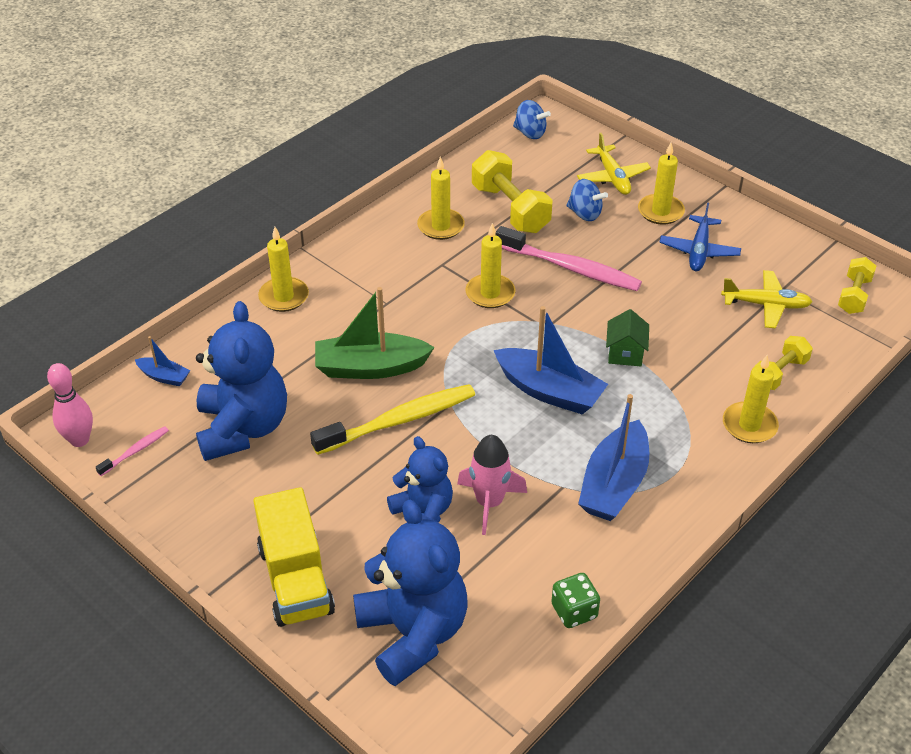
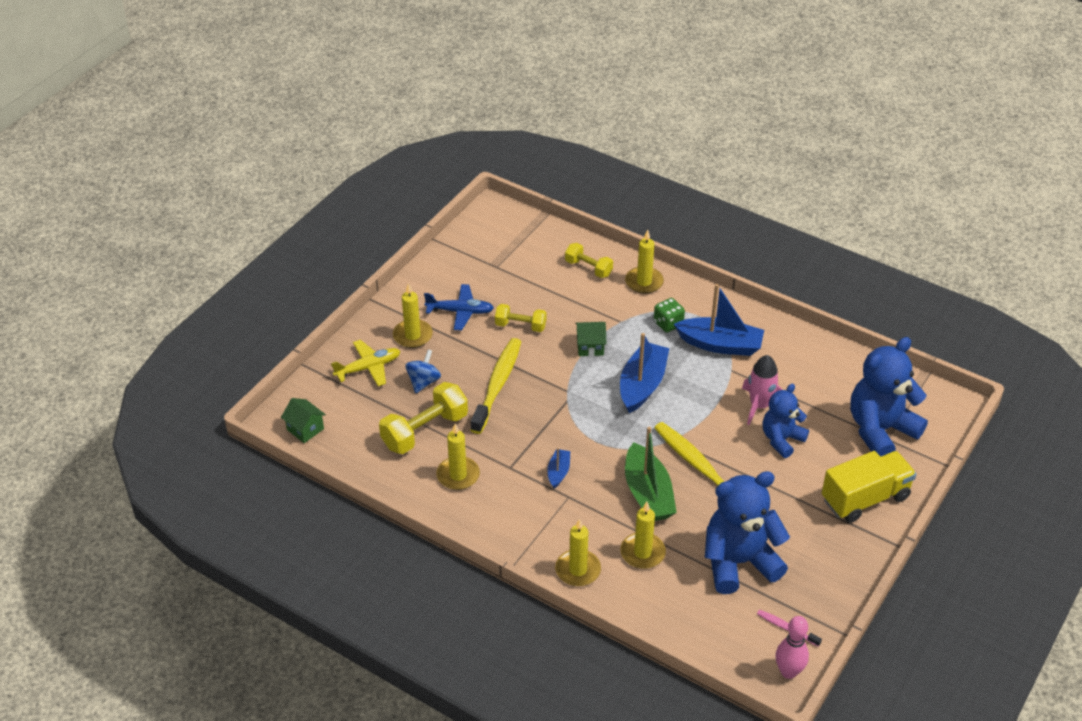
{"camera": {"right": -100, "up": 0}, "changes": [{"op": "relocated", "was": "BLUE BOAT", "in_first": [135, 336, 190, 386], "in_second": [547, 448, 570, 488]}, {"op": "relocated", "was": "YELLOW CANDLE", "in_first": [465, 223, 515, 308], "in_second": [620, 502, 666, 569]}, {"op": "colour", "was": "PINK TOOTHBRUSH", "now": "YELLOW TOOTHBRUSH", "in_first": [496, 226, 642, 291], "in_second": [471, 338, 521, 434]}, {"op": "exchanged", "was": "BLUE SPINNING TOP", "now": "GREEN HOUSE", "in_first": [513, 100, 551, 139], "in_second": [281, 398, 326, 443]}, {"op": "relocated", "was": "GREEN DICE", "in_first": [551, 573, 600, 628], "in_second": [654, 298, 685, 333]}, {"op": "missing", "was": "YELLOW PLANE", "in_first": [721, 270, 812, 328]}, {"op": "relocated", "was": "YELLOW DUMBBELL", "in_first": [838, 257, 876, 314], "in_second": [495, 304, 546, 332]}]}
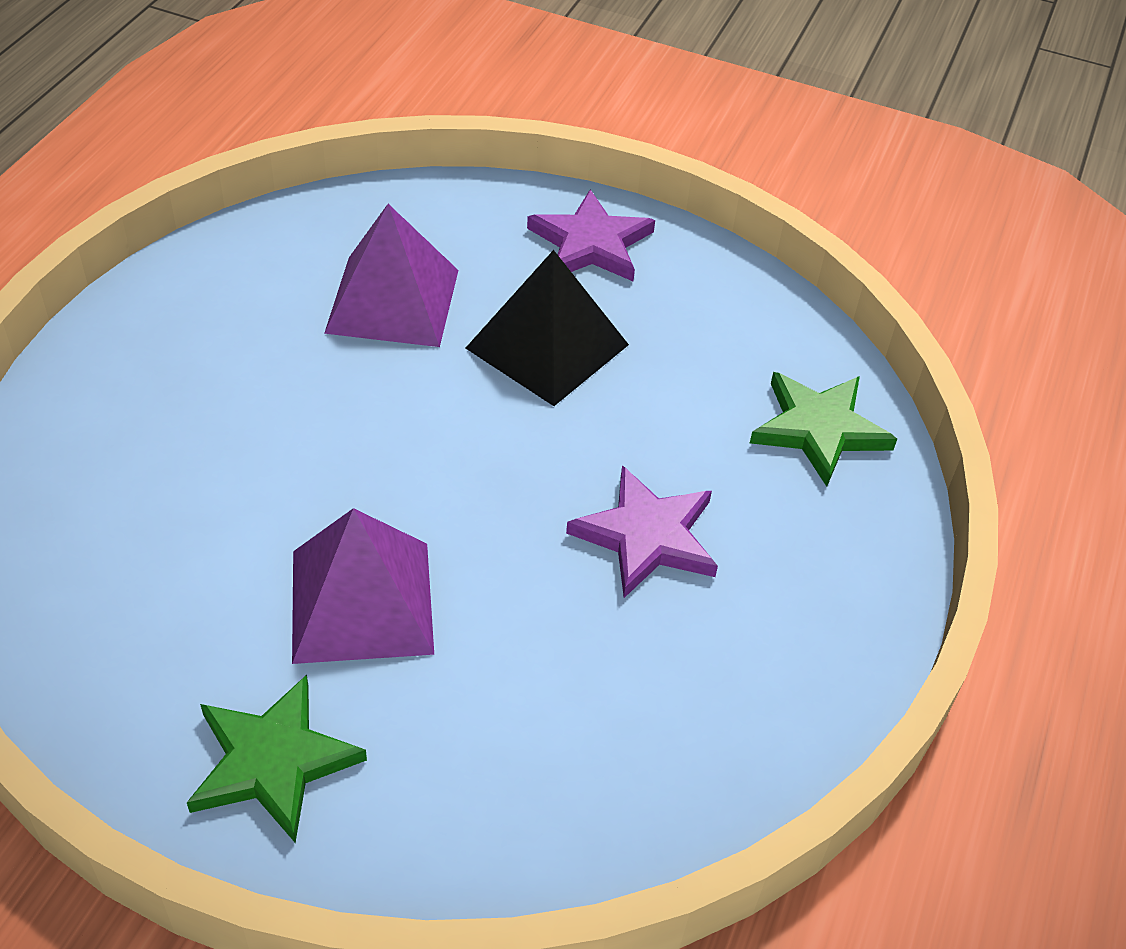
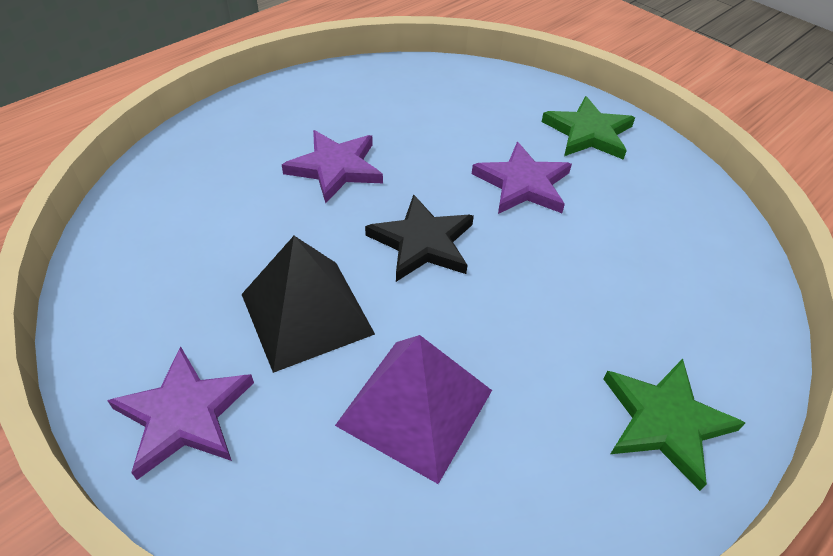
{"camera": {"right": -155, "up": 0}, "changes": [{"op": "exchanged", "was": "PURPLE PYRAMID", "now": "PURPLE STAR", "in_first": [292, 508, 434, 664], "in_second": [472, 142, 572, 214]}, {"op": "relocated", "was": "GREEN STAR", "in_first": [750, 372, 897, 487], "in_second": [604, 359, 745, 491]}, {"op": "appeared", "now": "BLACK STAR", "in_second": [365, 194, 474, 282]}]}
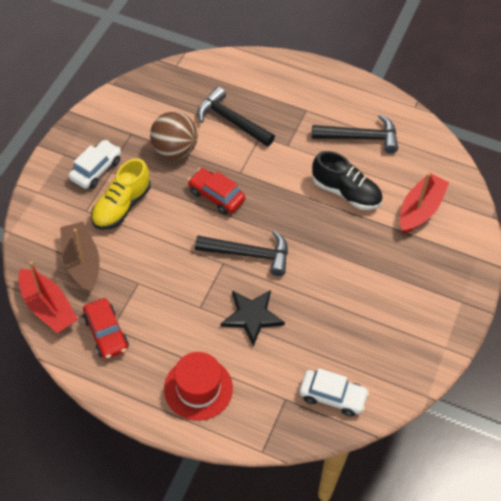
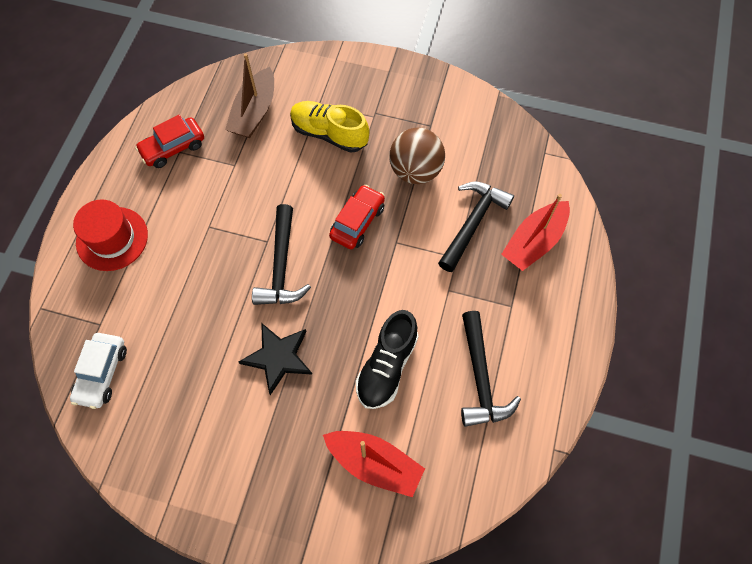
{"camera": {"right": 85, "up": 10}, "changes": [{"op": "relocated", "was": "RED BOAT", "in_first": [18, 261, 78, 333], "in_second": [501, 194, 570, 271]}, {"op": "spun", "was": "BROWN BOAT", "in_first": [60, 222, 99, 293], "in_second": [225, 53, 274, 138], "clockwise": 135}, {"op": "missing", "was": "WHITE CAR", "in_first": [69, 140, 121, 189]}, {"op": "relocated", "was": "BLACK STAR", "in_first": [221, 290, 285, 347], "in_second": [239, 323, 312, 395]}]}
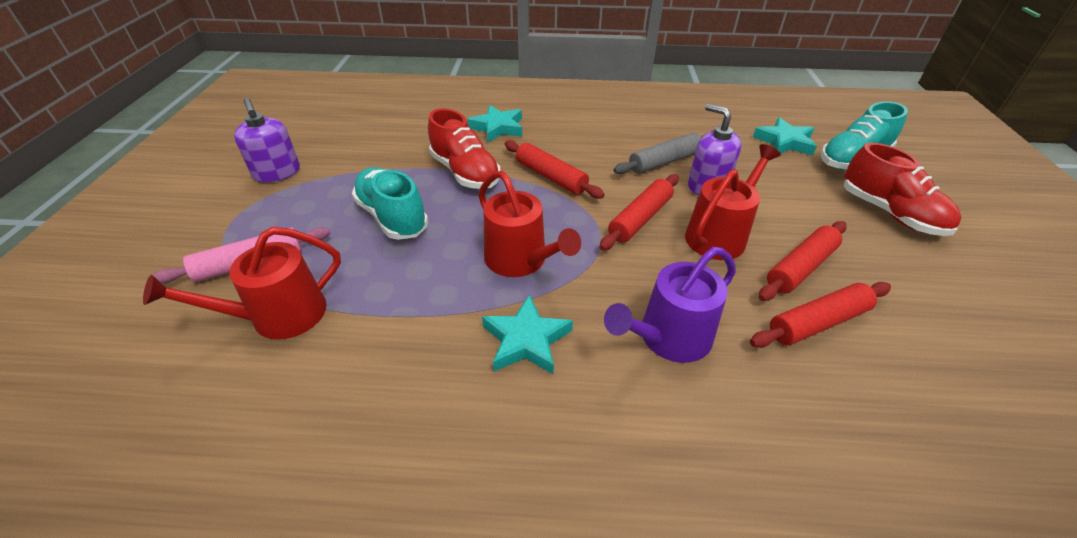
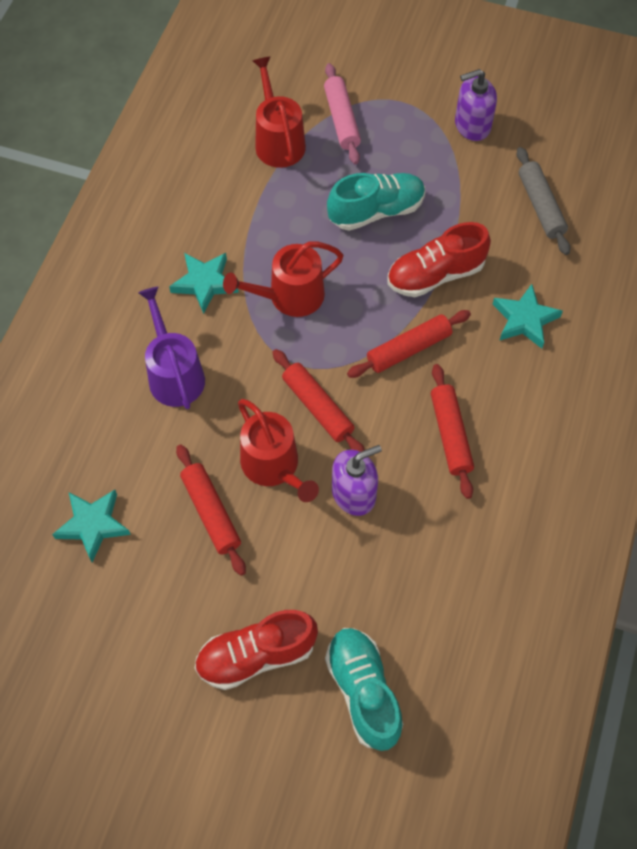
{"camera": {"right": 105, "up": 20}, "changes": [{"op": "relocated", "was": "GREY ROLLING PIN", "in_first": [614, 133, 705, 174], "in_second": [517, 147, 570, 255]}, {"op": "relocated", "was": "RED ROLLING PIN", "in_first": [750, 282, 891, 348], "in_second": [431, 364, 474, 499]}, {"op": "relocated", "was": "TURQUOISE STAR", "in_first": [753, 117, 817, 156], "in_second": [52, 490, 131, 562]}]}
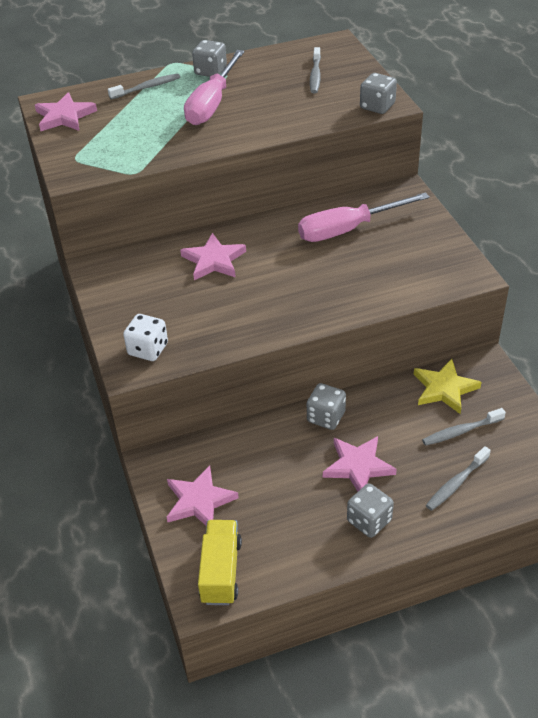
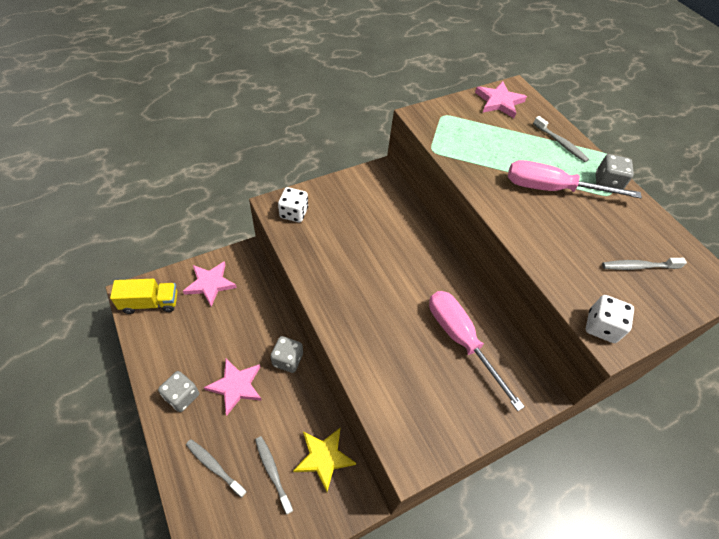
{"camera": {"right": 75, "up": 10}, "changes": [{"op": "missing", "was": "PINK STAR", "in_first": [180, 233, 246, 280]}, {"op": "colour", "was": "GREY DICE", "now": "WHITE DICE", "in_first": [360, 73, 397, 114], "in_second": [586, 295, 634, 343]}]}
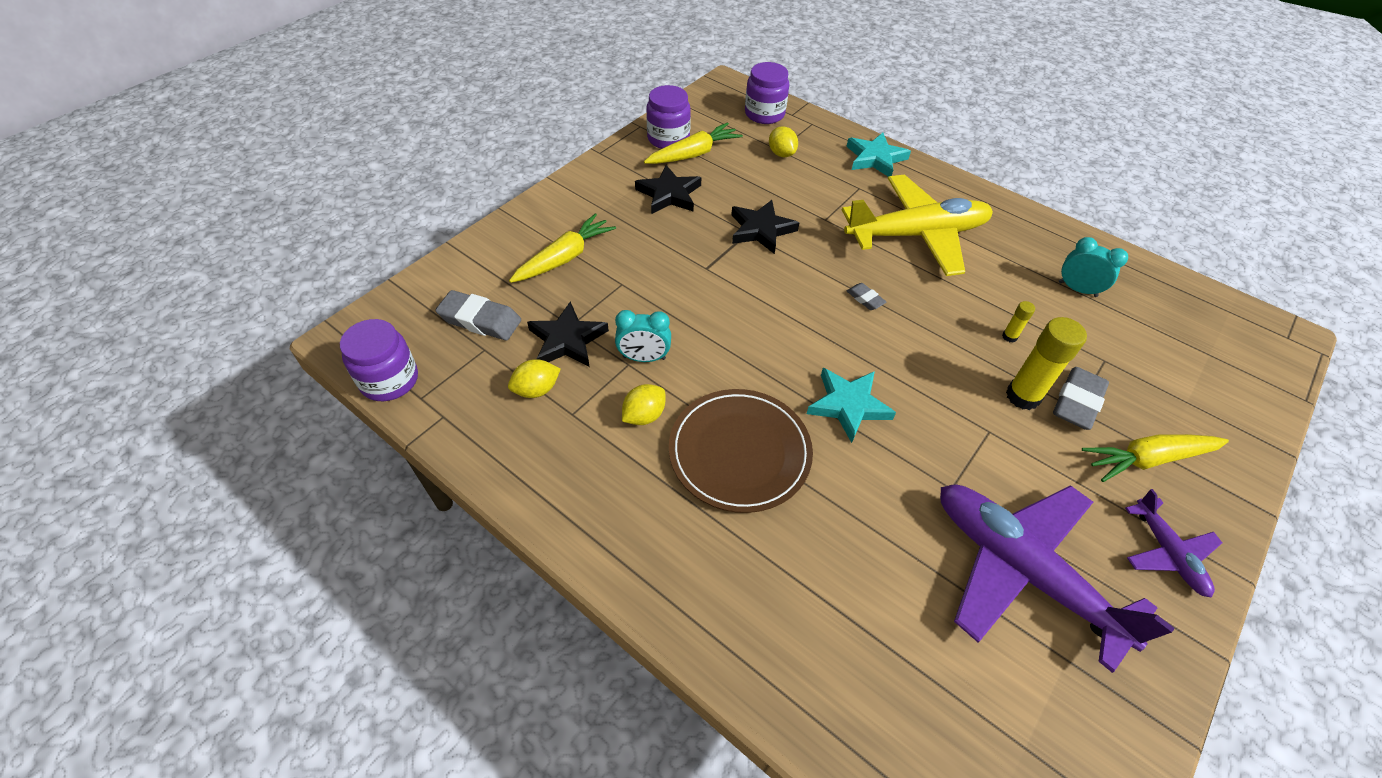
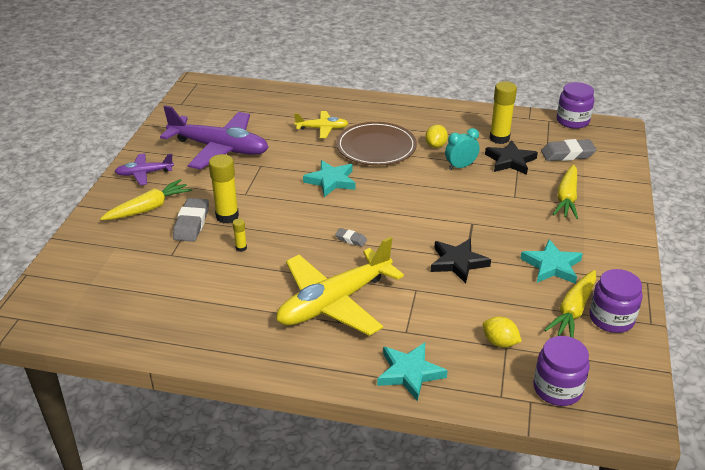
{"camera": {"right": 155, "up": -15}, "changes": [{"op": "exchanged", "was": "YELLOW LEMON", "now": "YELLOW GLUE STICK", "in_first": [508, 359, 561, 398], "in_second": [490, 81, 517, 144]}, {"op": "colour", "was": "BLACK STAR", "now": "TURQUOISE STAR", "in_first": [635, 165, 701, 214], "in_second": [521, 239, 583, 284]}, {"op": "missing", "was": "TURQUOISE CLOCK", "in_first": [1059, 237, 1128, 297]}, {"op": "spun", "was": "PURPLE PLANE", "in_first": [1125, 489, 1222, 598], "in_second": [114, 153, 174, 185], "clockwise": -60}, {"op": "appeared", "now": "YELLOW PLANE", "in_second": [294, 111, 349, 138]}]}
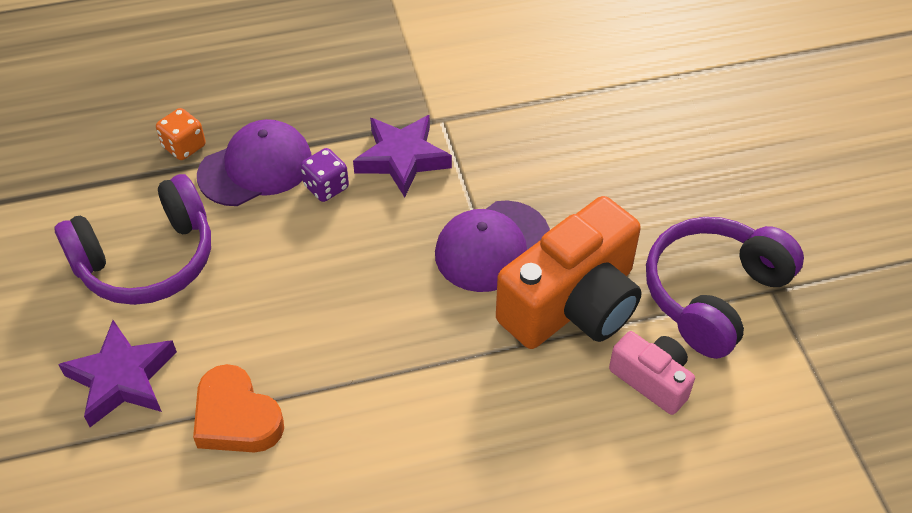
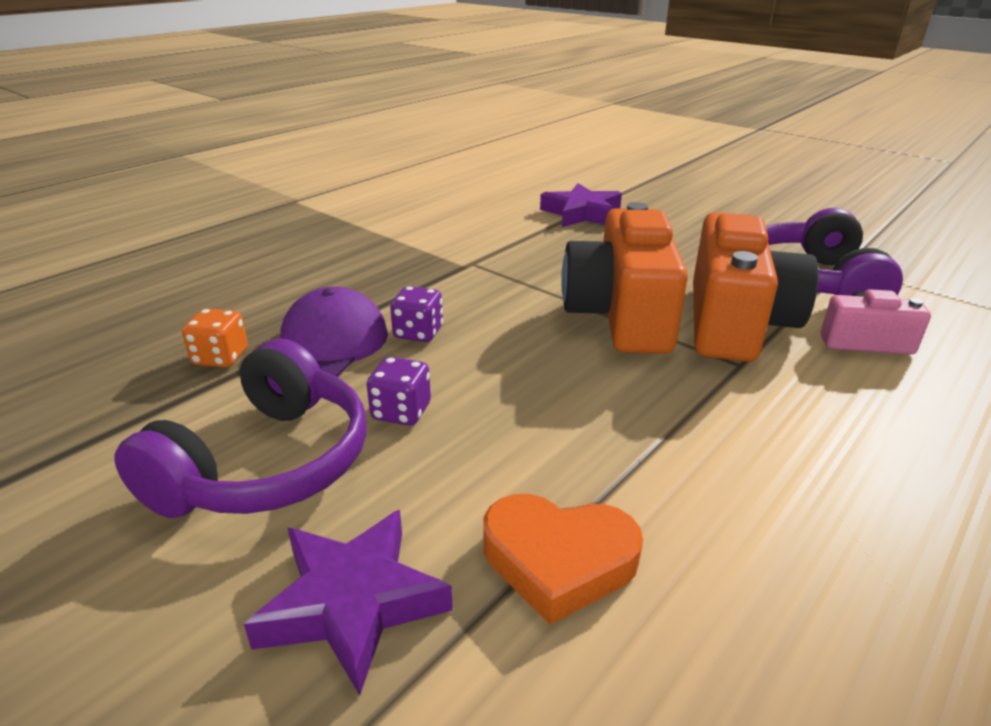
{"camera": {"right": -35, "up": -20}, "changes": [{"op": "relocated", "was": "PURPLE STAR", "in_first": [353, 115, 452, 197], "in_second": [540, 183, 622, 227]}, {"op": "exchanged", "was": "PURPLE CAP", "now": "ORANGE CAMERA", "in_first": [435, 200, 550, 292], "in_second": [561, 202, 688, 354]}, {"op": "appeared", "now": "PURPLE DICE", "in_second": [367, 357, 431, 426]}]}
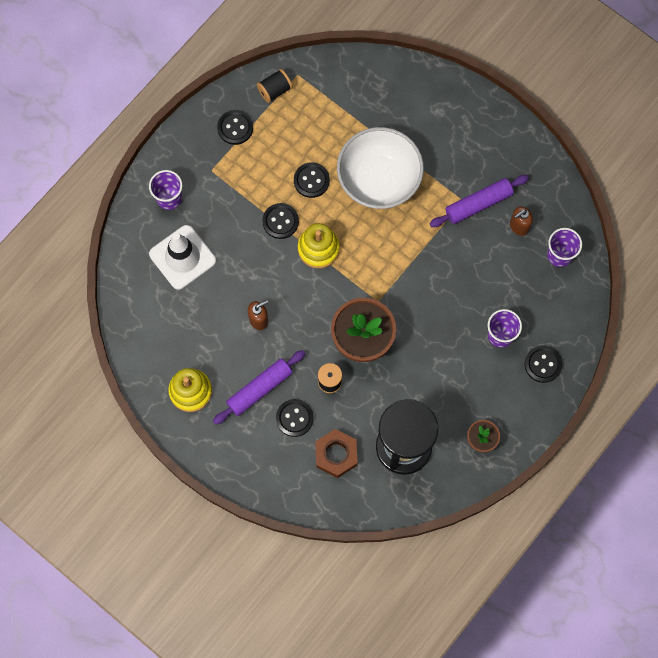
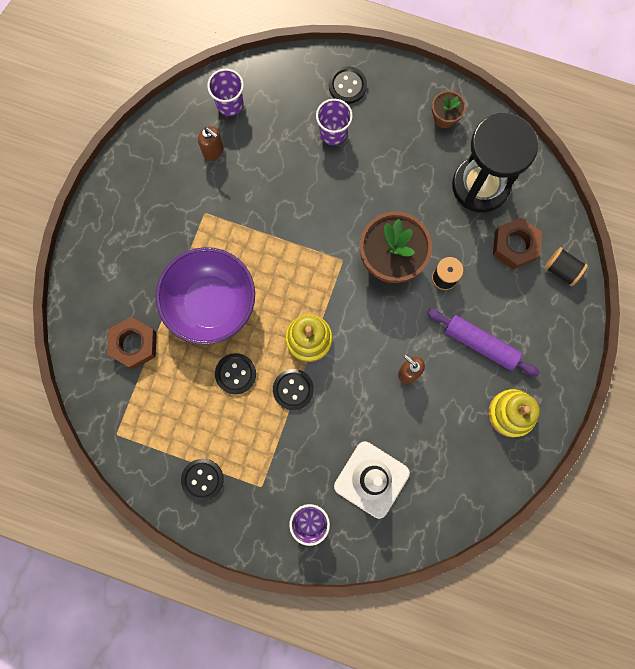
{"camera": {"right": -110, "up": 5}, "changes": [{"op": "relocated", "was": "BLACK SPOOL", "in_first": [257, 69, 293, 103], "in_second": [545, 247, 588, 286]}, {"op": "missing", "was": "BLACK BUTTON", "in_first": [276, 399, 314, 437]}, {"op": "colour", "was": "WHITE BOWL", "now": "PURPLE BOWL", "in_first": [337, 127, 424, 209], "in_second": [155, 247, 255, 345]}, {"op": "missing", "was": "PURPLE ROLLING PIN", "in_first": [430, 175, 529, 227]}, {"op": "appeared", "now": "BROWN NUT", "in_second": [107, 317, 157, 369]}]}
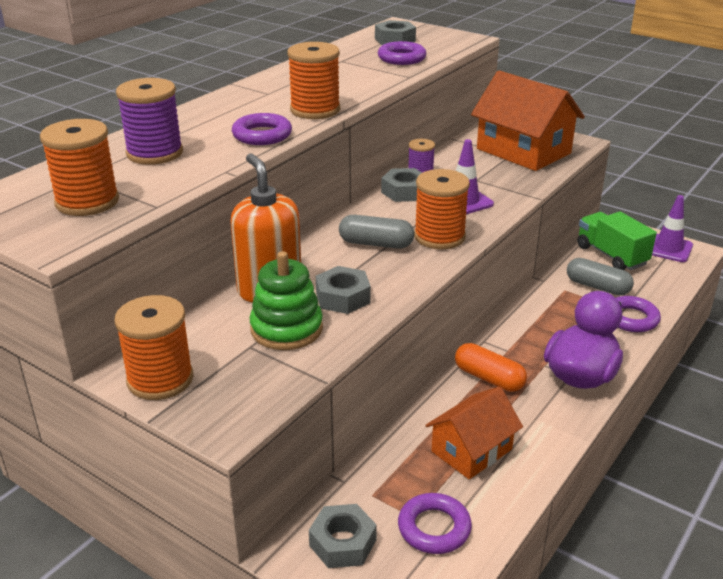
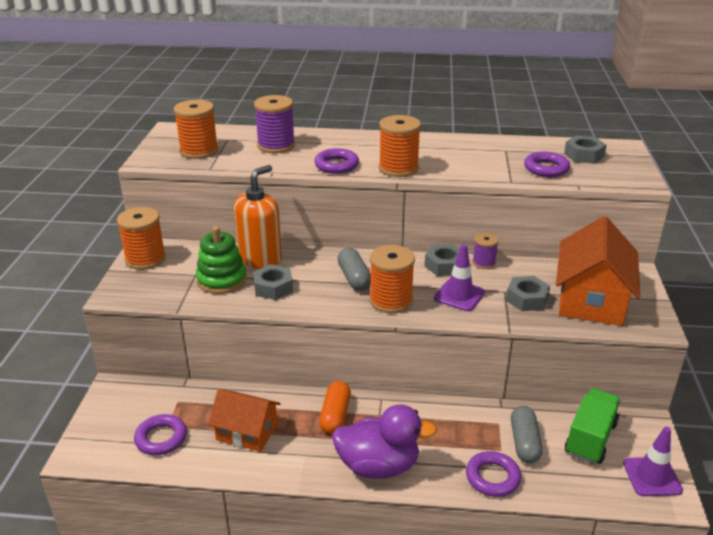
{"camera": {"right": 60, "up": 0}, "changes": [{"op": "relocated", "was": "GREY NUT", "in_first": [309, 504, 377, 568], "in_second": [506, 276, 550, 311]}]}
